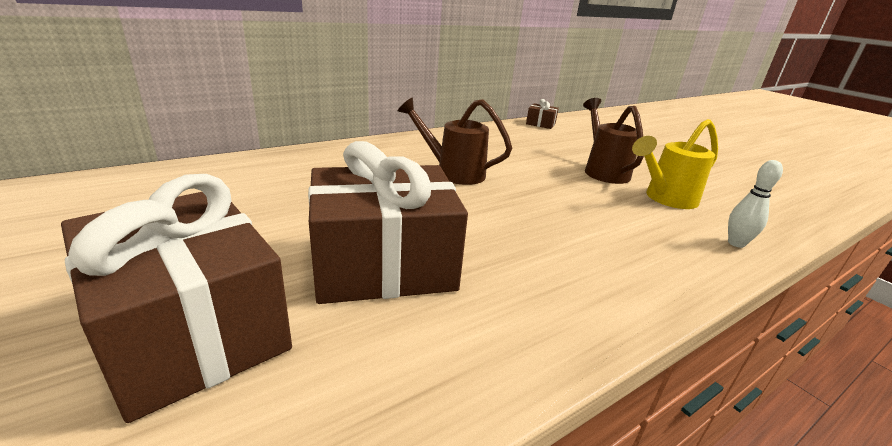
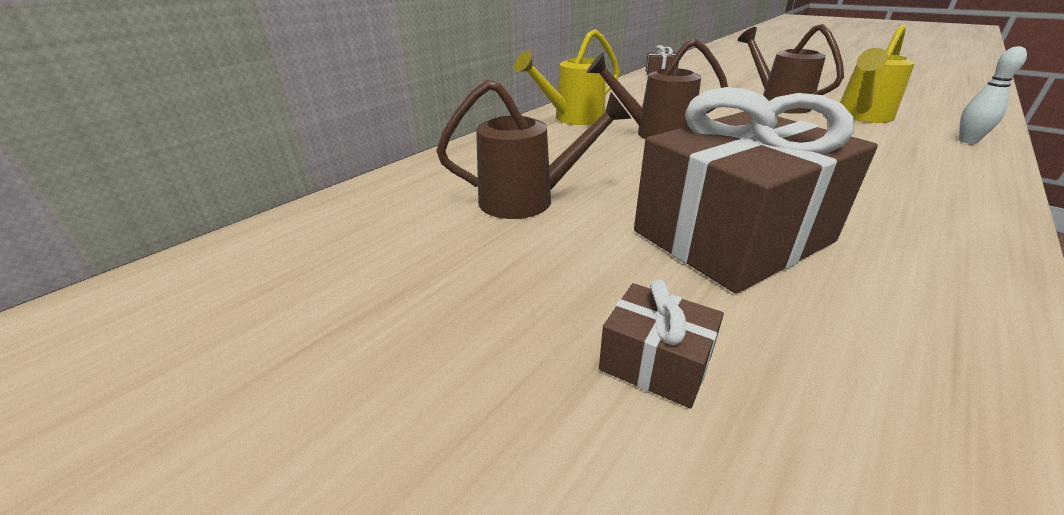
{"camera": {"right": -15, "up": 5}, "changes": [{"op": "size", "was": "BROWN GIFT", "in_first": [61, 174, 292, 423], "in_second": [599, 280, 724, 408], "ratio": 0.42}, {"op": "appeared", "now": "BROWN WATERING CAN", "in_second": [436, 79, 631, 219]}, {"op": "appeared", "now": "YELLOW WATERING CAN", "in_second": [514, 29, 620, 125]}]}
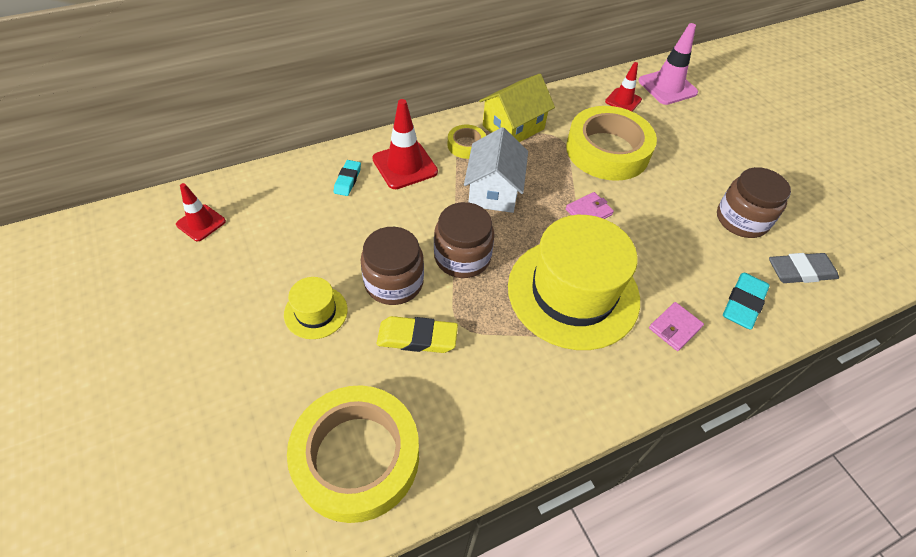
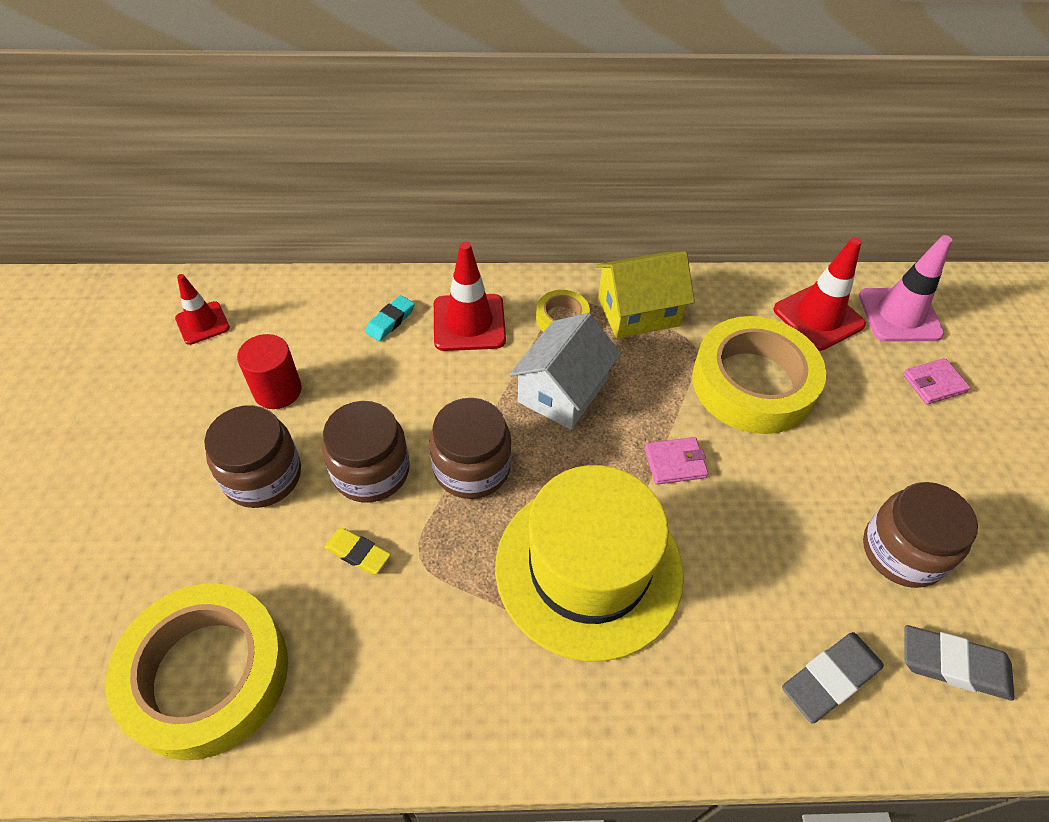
{"camera": {"right": 25, "up": 0}, "changes": [{"op": "exchanged", "was": "YELLOW HAT", "now": "BROWN JAR", "in_first": [284, 277, 348, 339], "in_second": [204, 405, 301, 508]}, {"op": "size", "was": "YELLOW ERASER", "in_first": [376, 316, 458, 353], "in_second": [324, 528, 391, 574], "ratio": 0.65}, {"op": "size", "was": "RED TRAFFIC CONE", "in_first": [605, 62, 642, 112], "in_second": [774, 237, 866, 351], "ratio": 1.6}, {"op": "relocated", "was": "PINK WALLET", "in_first": [649, 302, 704, 351], "in_second": [903, 358, 970, 404]}, {"op": "colour", "was": "TURQUOISE ERASER", "now": "GREY ERASER", "in_first": [723, 273, 770, 330], "in_second": [782, 632, 884, 723]}, {"op": "appeared", "now": "RED CYLINDER", "in_second": [237, 334, 302, 409]}]}
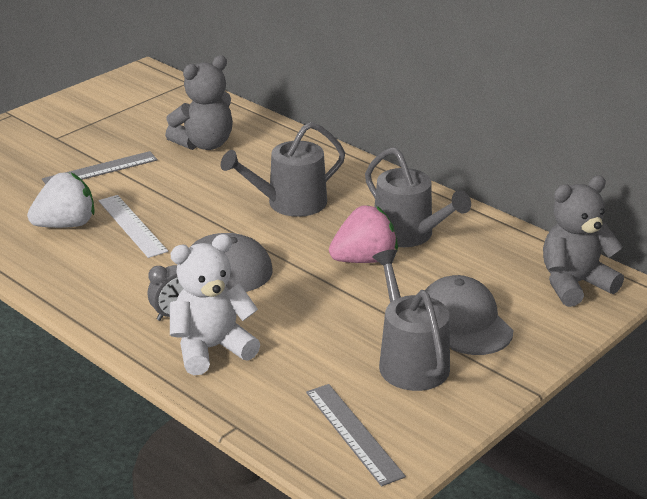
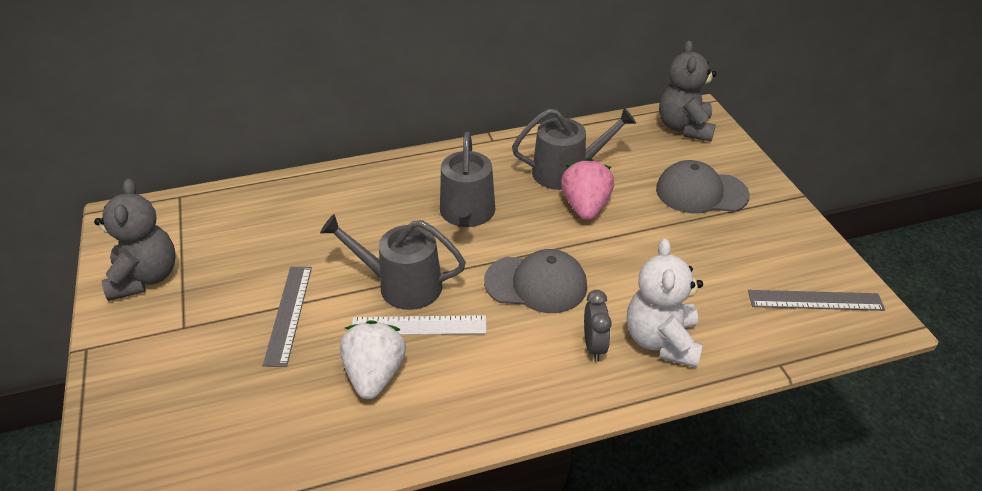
{"camera": {"right": -60, "up": 10}, "changes": [{"op": "relocated", "was": "GREY TEDDY BEAR", "in_first": [165, 55, 233, 150], "in_second": [94, 179, 175, 301]}, {"op": "relocated", "was": "GREY WATERING CAN", "in_first": [373, 249, 450, 391], "in_second": [320, 214, 466, 310]}]}
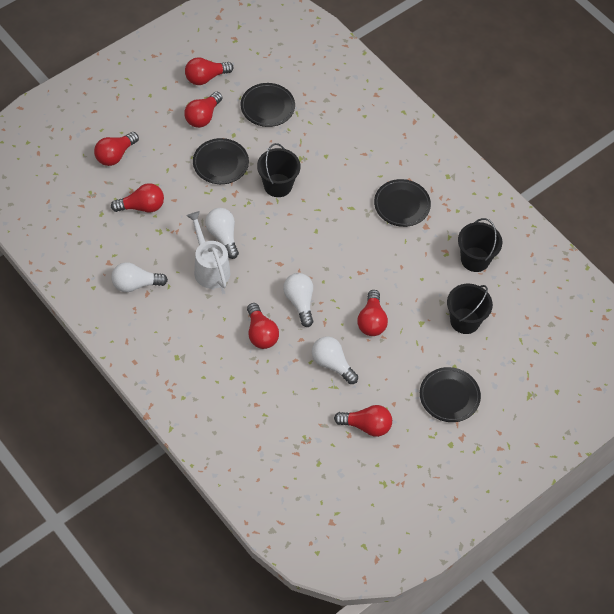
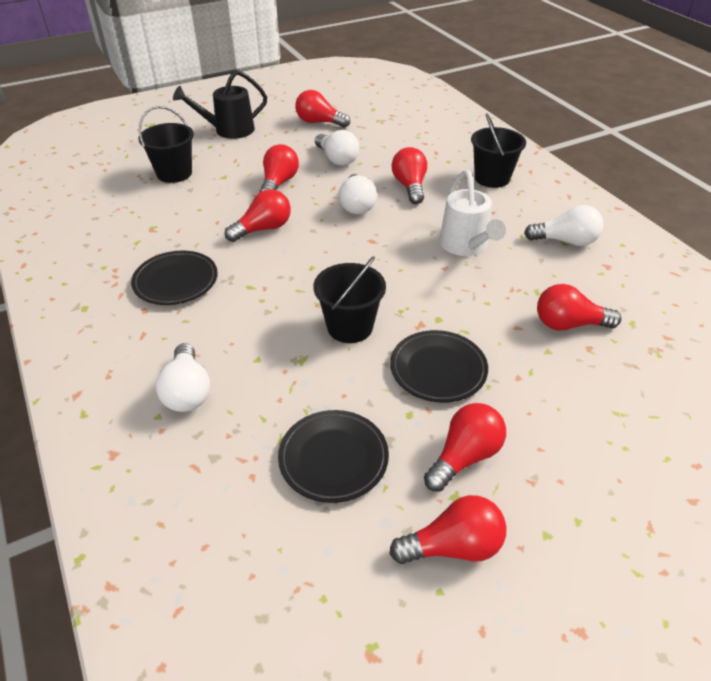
{"camera": {"right": -165, "up": -15}, "changes": [{"op": "relocated", "was": "RED LIGHT BULB", "in_first": [94, 132, 139, 166], "in_second": [225, 189, 291, 242]}, {"op": "relocated", "was": "WHITE LIGHT BULB", "in_first": [205, 208, 239, 259], "in_second": [156, 343, 210, 412]}, {"op": "exchanged", "was": "BLACK PLATE", "now": "BLACK WATERING CAN", "in_first": [420, 367, 481, 422], "in_second": [173, 70, 267, 139]}, {"op": "relocated", "was": "BLACK BUCKET", "in_first": [458, 218, 502, 272], "in_second": [471, 113, 526, 188]}]}
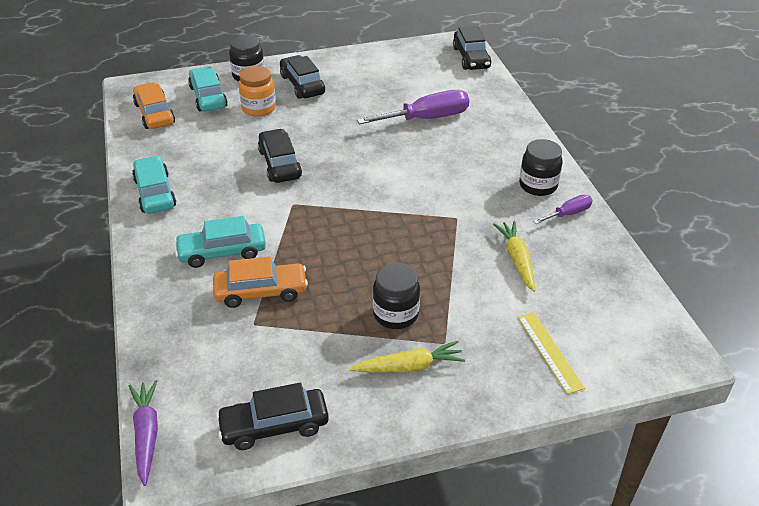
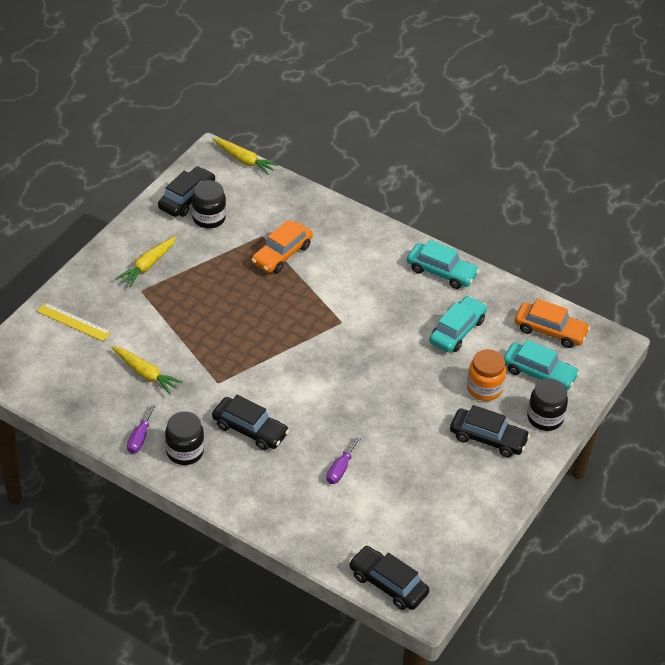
{"camera": {"right": 135, "up": 5}, "changes": [{"op": "colour", "was": "PURPLE CARROT", "now": "YELLOW CARROT", "in_first": [129, 380, 158, 486], "in_second": [212, 138, 278, 175]}, {"op": "relocated", "was": "TURQUOISE CAR", "in_first": [174, 216, 266, 268], "in_second": [429, 296, 487, 353]}, {"op": "relocated", "was": "BLACK CAR", "in_first": [258, 129, 302, 183], "in_second": [212, 395, 289, 450]}, {"op": "size", "was": "PURPLE SCREWDRIVER", "in_first": [357, 90, 469, 124], "in_second": [326, 435, 362, 484], "ratio": 0.53}, {"op": "relocated", "was": "BLACK JAR", "in_first": [373, 263, 420, 329], "in_second": [192, 180, 226, 229]}]}
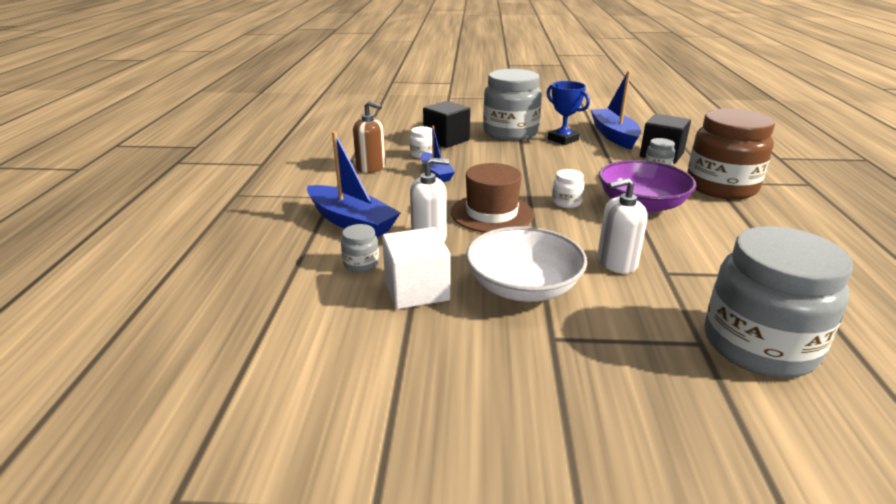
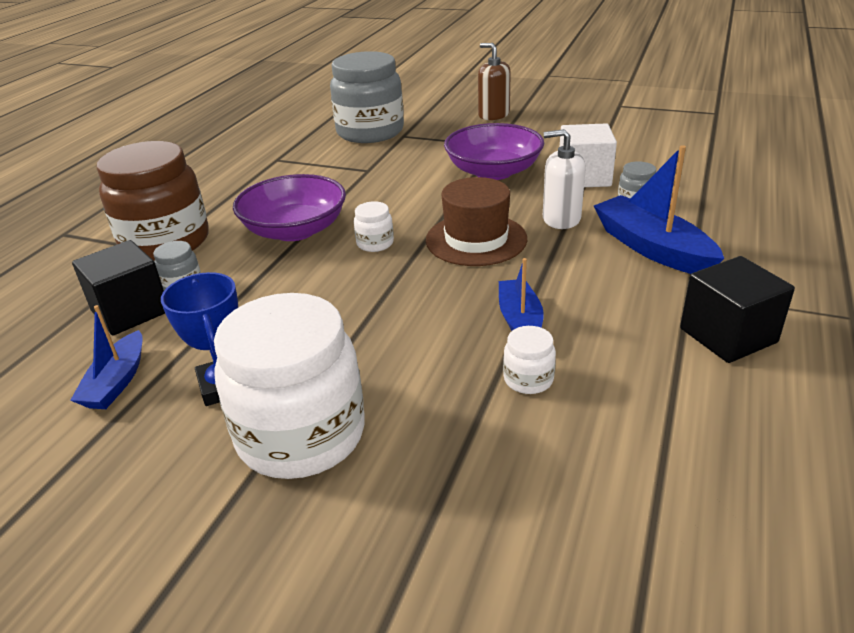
{"camera": {"right": -160, "up": 5}, "changes": [{"op": "relocated", "was": "BROWN SOAP DISPENSER", "in_first": [353, 101, 386, 173], "in_second": [478, 43, 511, 120]}, {"op": "relocated", "was": "BLACK CUBE", "in_first": [423, 101, 470, 148], "in_second": [680, 256, 795, 363]}, {"op": "colour", "was": "WHITE BOWL", "now": "PURPLE BOWL", "in_first": [466, 226, 587, 302], "in_second": [444, 123, 544, 180]}, {"op": "colour", "was": "GREY JAR", "now": "WHITE JAR", "in_first": [483, 69, 542, 141], "in_second": [214, 293, 365, 479]}, {"op": "size", "was": "BLUE BOAT", "in_first": [591, 71, 641, 149], "in_second": [70, 305, 143, 409], "ratio": 0.62}, {"op": "missing", "was": "WHITE SOAP DISPENSER", "in_first": [597, 178, 648, 274]}]}
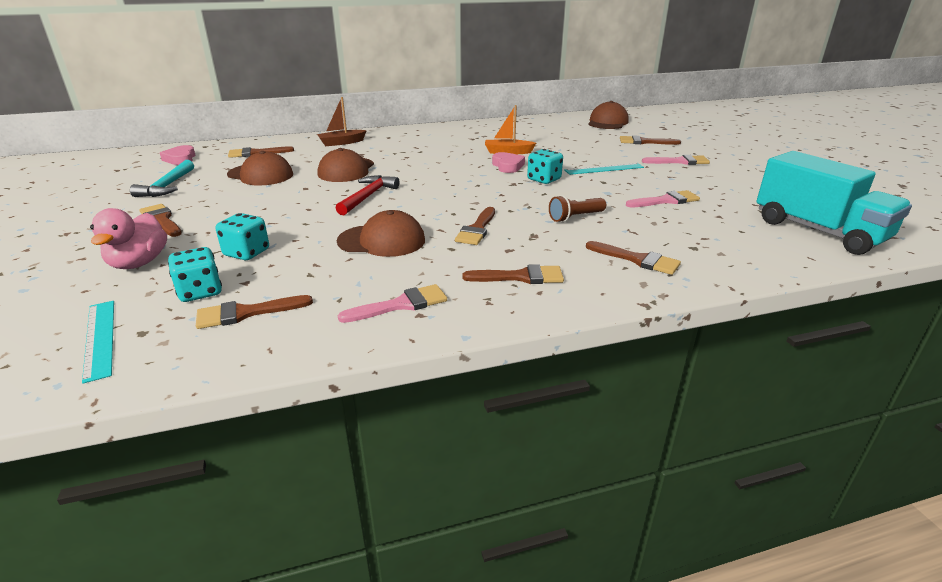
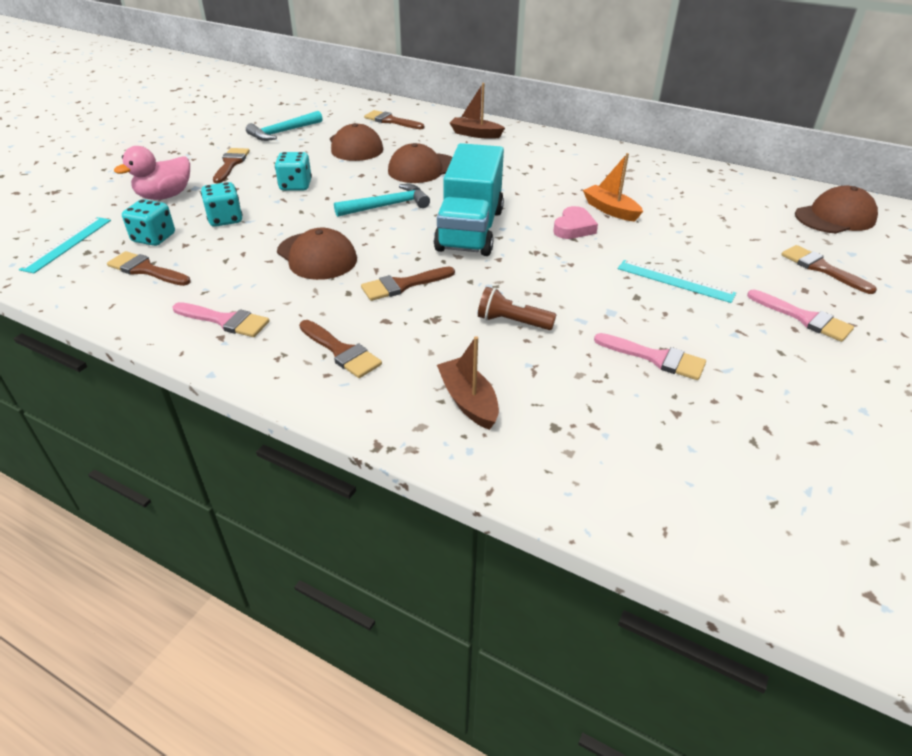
{"camera": {"right": 45, "up": 10}, "changes": [{"op": "missing", "was": "PINK HEART", "in_first": [160, 145, 196, 165]}, {"op": "colour", "was": "RED HAMMER", "now": "TURQUOISE HAMMER", "in_first": [336, 175, 399, 215], "in_second": [334, 184, 430, 217]}, {"op": "relocated", "was": "TURQUOISE DICE", "in_first": [527, 149, 563, 184], "in_second": [275, 152, 312, 191]}, {"op": "exchanged", "was": "BROWN BRUSH", "now": "BROWN BOAT", "in_first": [586, 241, 681, 275], "in_second": [437, 336, 499, 430]}, {"op": "relocated", "was": "TURQUOISE TRUCK", "in_first": [756, 151, 912, 255], "in_second": [434, 143, 504, 256]}]}
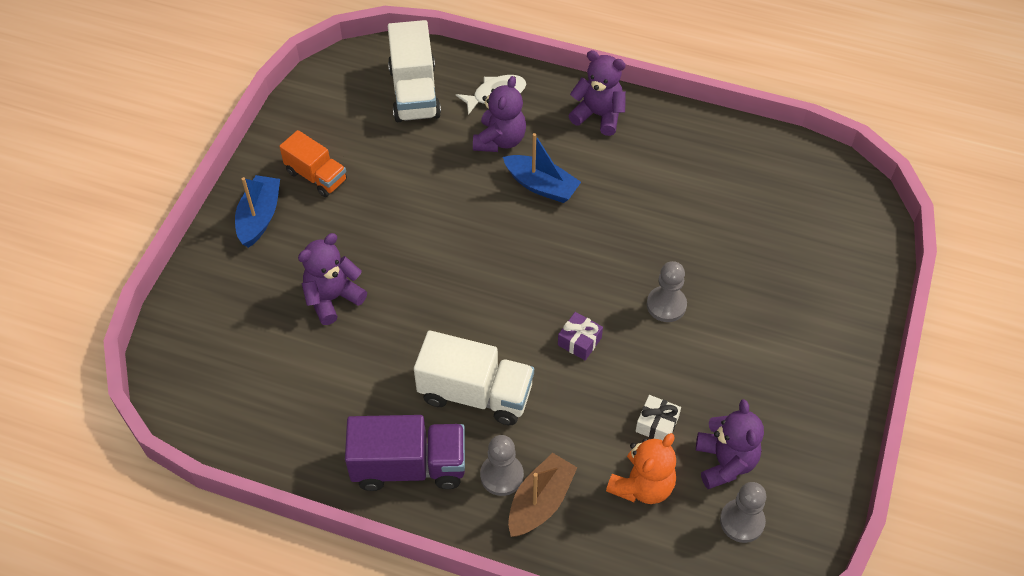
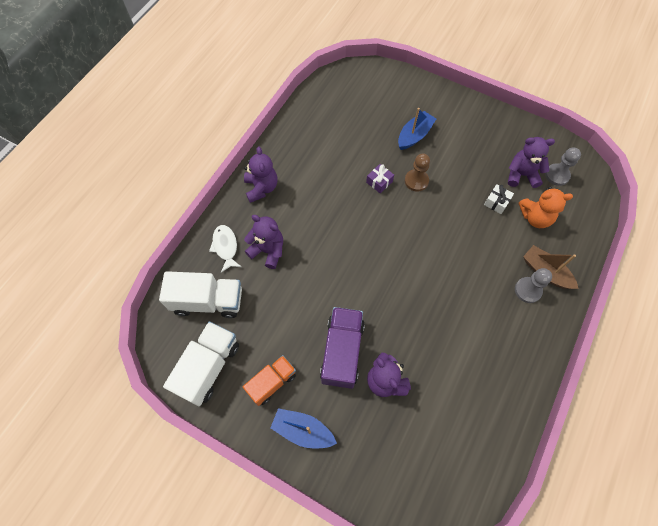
{"camera": {"right": -80, "up": 10}, "changes": [{"op": "relocated", "was": "PURPLE TRUCK", "in_first": [345, 415, 465, 491], "in_second": [320, 307, 365, 389]}, {"op": "relocated", "was": "WHITE TRUCK", "in_first": [414, 331, 534, 425], "in_second": [163, 321, 239, 406]}, {"op": "relocated", "was": "BLUE BOAT", "in_first": [503, 133, 581, 203], "in_second": [398, 108, 436, 150]}, {"op": "relocated", "was": "PURPLE GIFT", "in_first": [558, 312, 603, 360], "in_second": [366, 164, 394, 193]}, {"op": "spun", "was": "PURPLE TEDDY BEAR", "in_first": [568, 50, 626, 136], "in_second": [244, 147, 277, 203], "clockwise": 135}, {"op": "spun", "was": "ORANGE TEDDY BEAR", "in_first": [606, 433, 676, 504], "in_second": [519, 187, 573, 228], "clockwise": 135}, {"op": "colour", "was": "GREY PAWN", "now": "BROWN PAWN", "in_first": [647, 261, 687, 322], "in_second": [405, 154, 430, 192]}]}
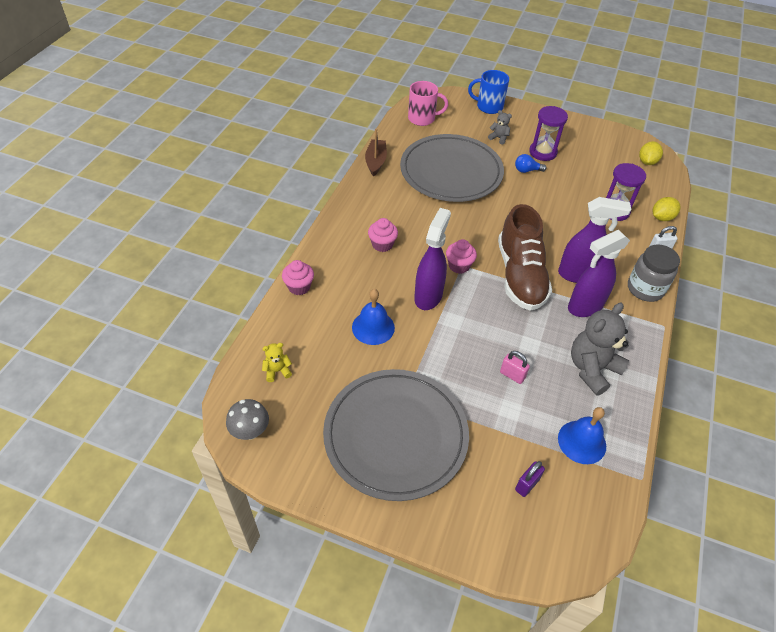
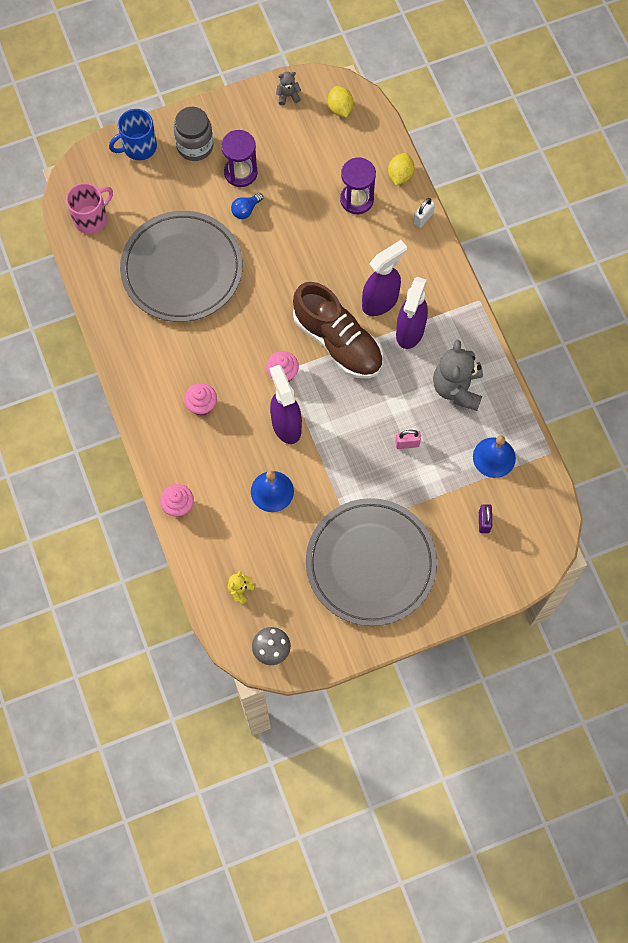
{"camera": {"right": -40, "up": 20}, "changes": [{"op": "missing", "was": "BROWN BOAT", "in_first": [365, 128, 387, 176]}, {"op": "relocated", "was": "GREY TEDDY BEAR", "in_first": [488, 110, 512, 145], "in_second": [276, 72, 301, 105]}, {"op": "relocated", "was": "GREY JAR", "in_first": [628, 244, 680, 302], "in_second": [174, 107, 214, 161]}]}
